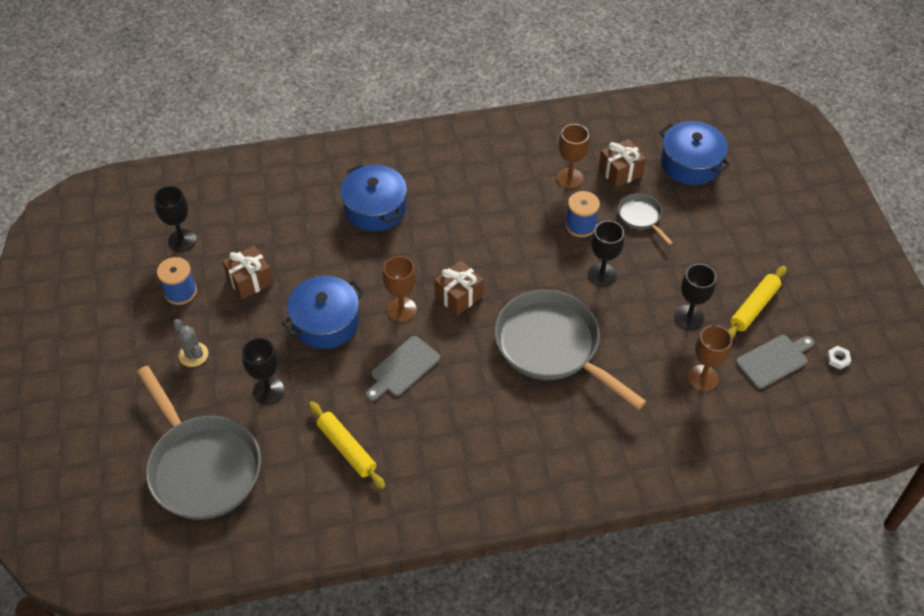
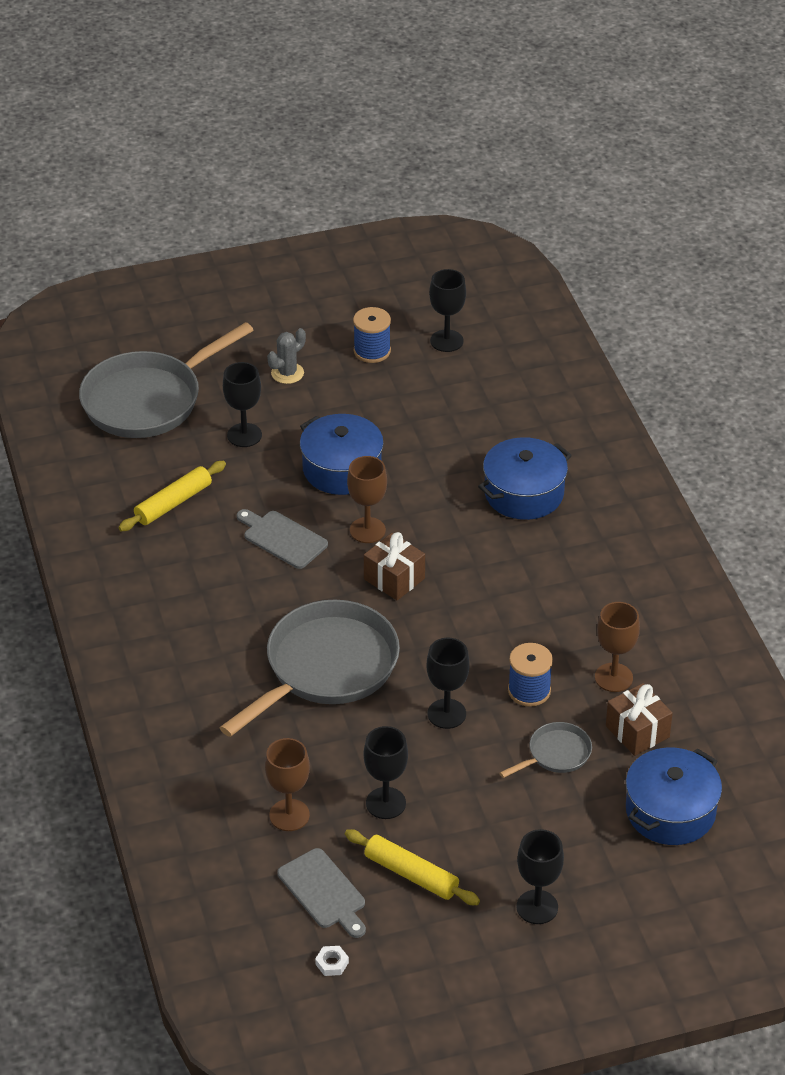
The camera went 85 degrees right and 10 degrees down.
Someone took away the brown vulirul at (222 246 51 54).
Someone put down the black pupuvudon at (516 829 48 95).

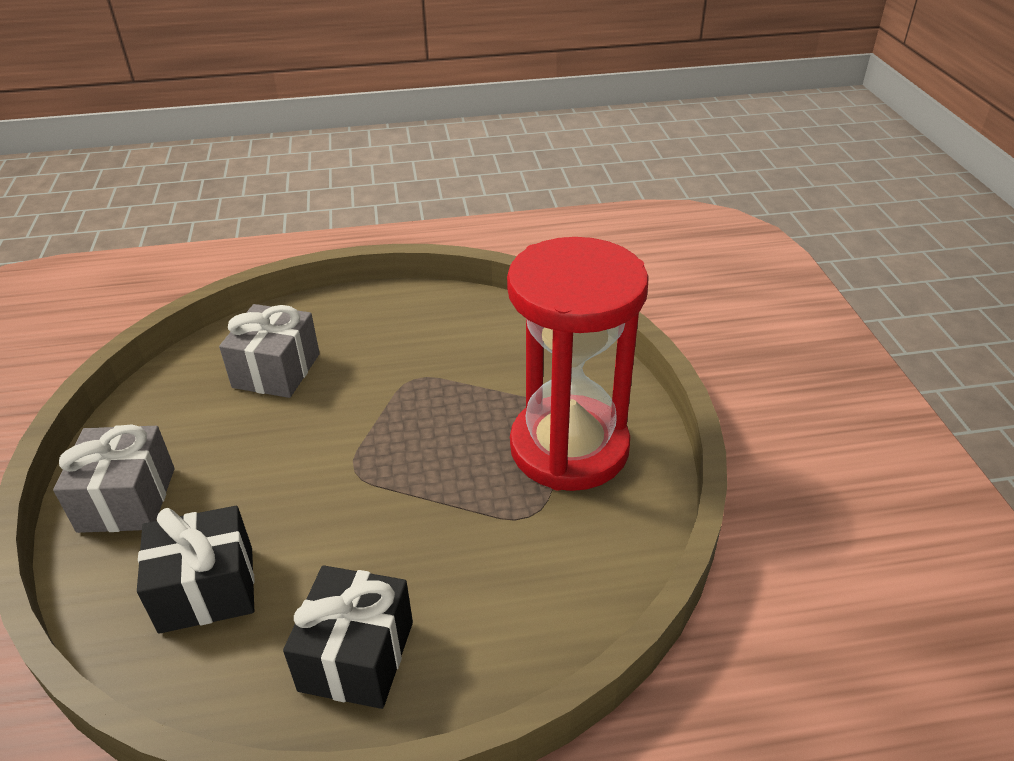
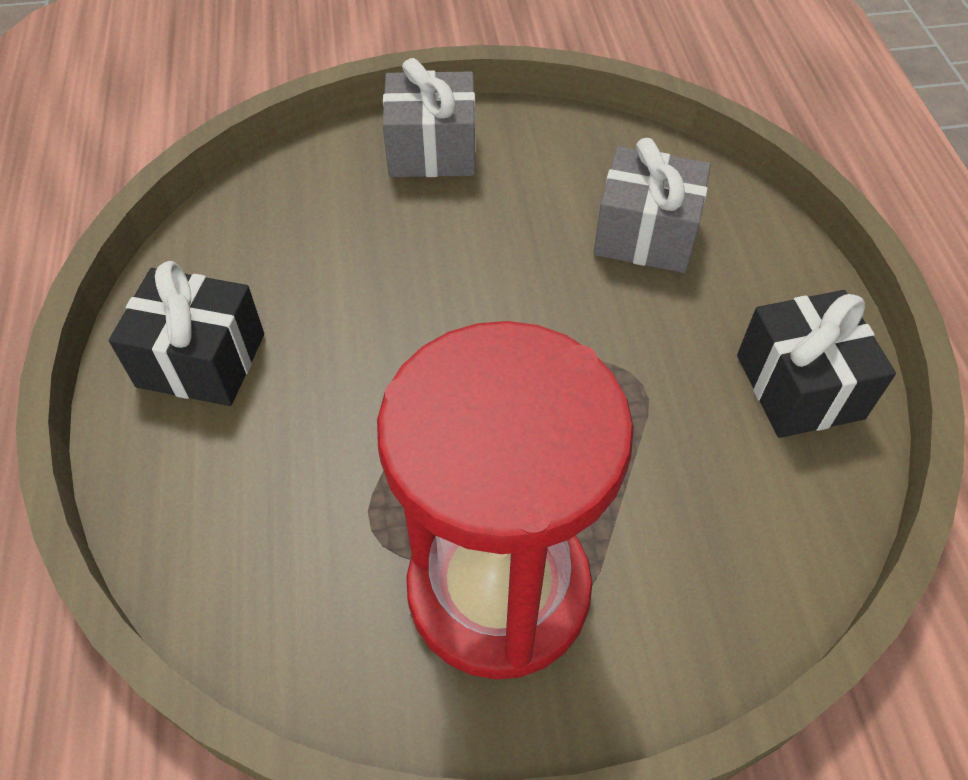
The camera went 90 degrees right and 15 degrees up.
Someone carried the black vulirul from (137 506 118 128) to (737 290 159 148).

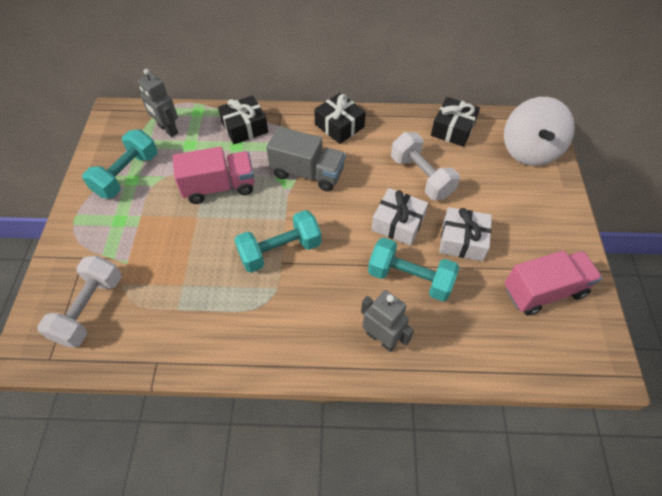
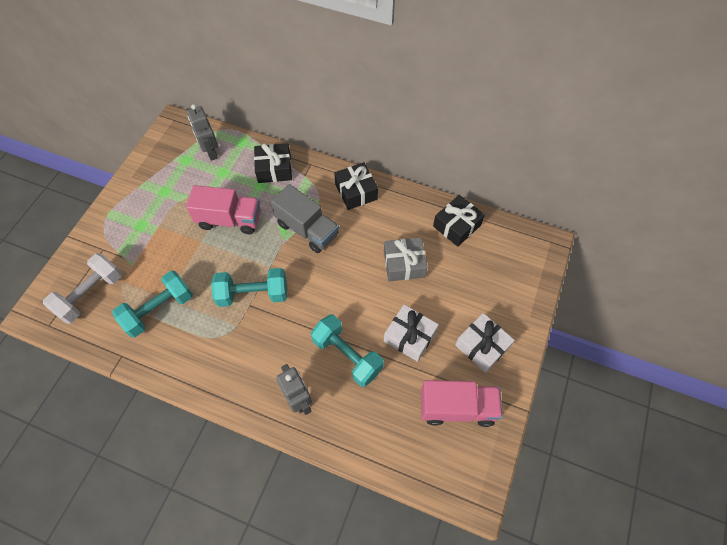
The camera went 20 degrees right and 5 degrees up.
Someone took away the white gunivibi at (504 97 71 69).
Someone carried the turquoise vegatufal from (82 129 75 69) to (112 271 81 66).
Someone swapped the white vegatufal at (391 132 69 68) for the grey vulirul at (384 237 43 44).
Someone carried the white vulirul from (371 188 57 58) to (455 313 60 60).

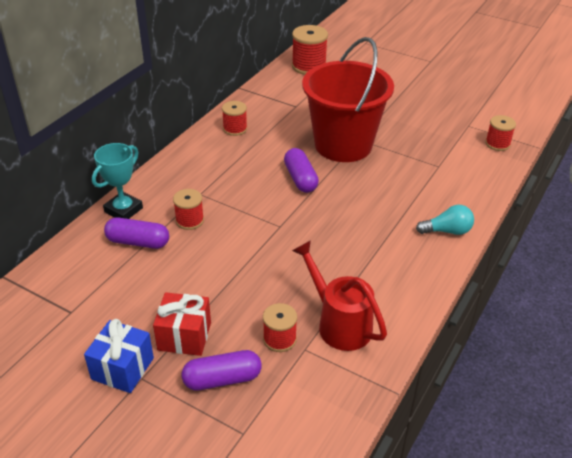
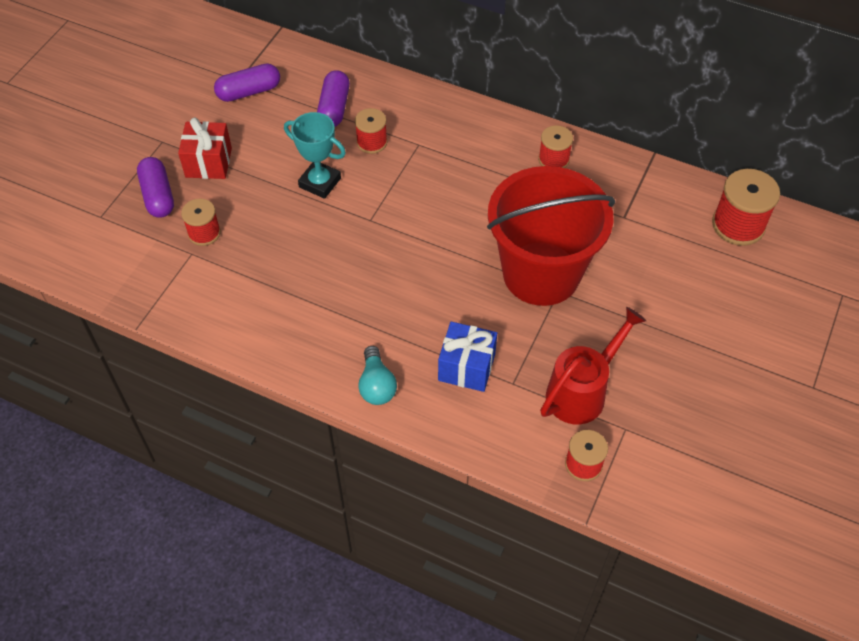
The camera went 85 degrees right and 15 degrees up.
Someone carried the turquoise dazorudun from (92 143 51 76) to (284 112 62 87).
Someone carried the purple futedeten from (284 148 35 45) to (214 63 66 39).
Someone carried the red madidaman from (292 240 95 111) to (540 307 106 117).
Someone carried the blue vulirul from (84 319 70 74) to (438 322 59 70).

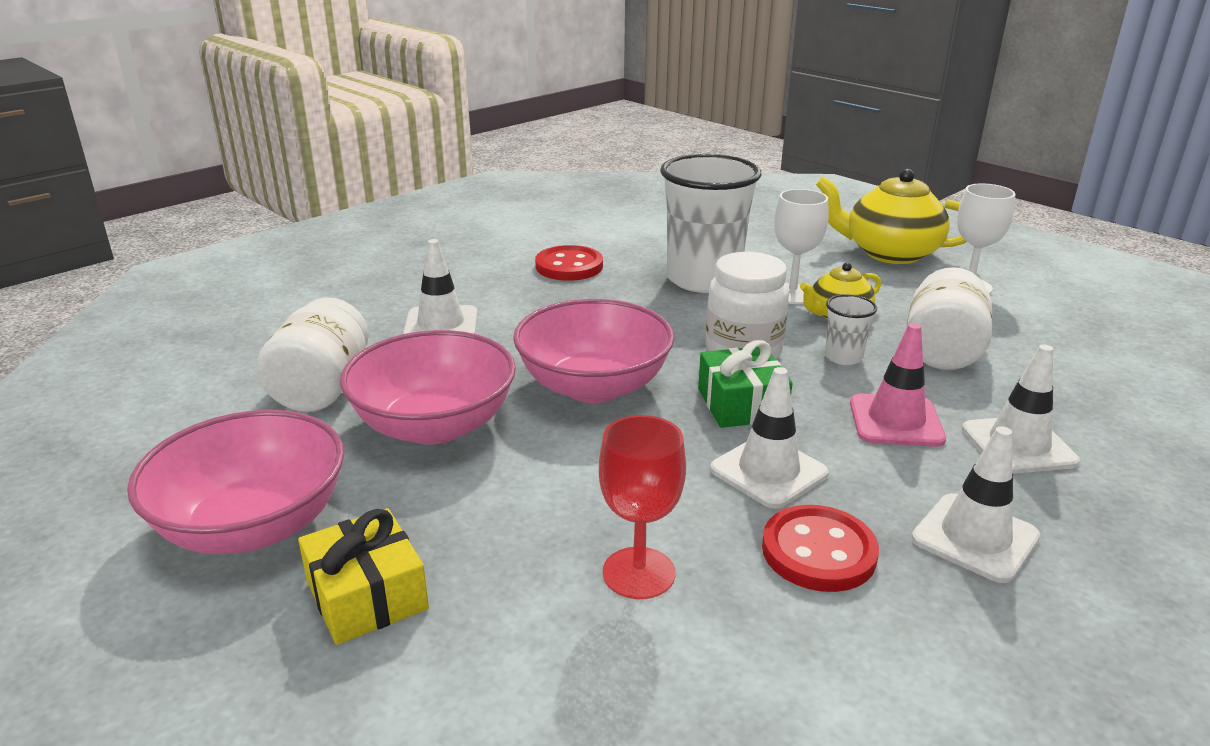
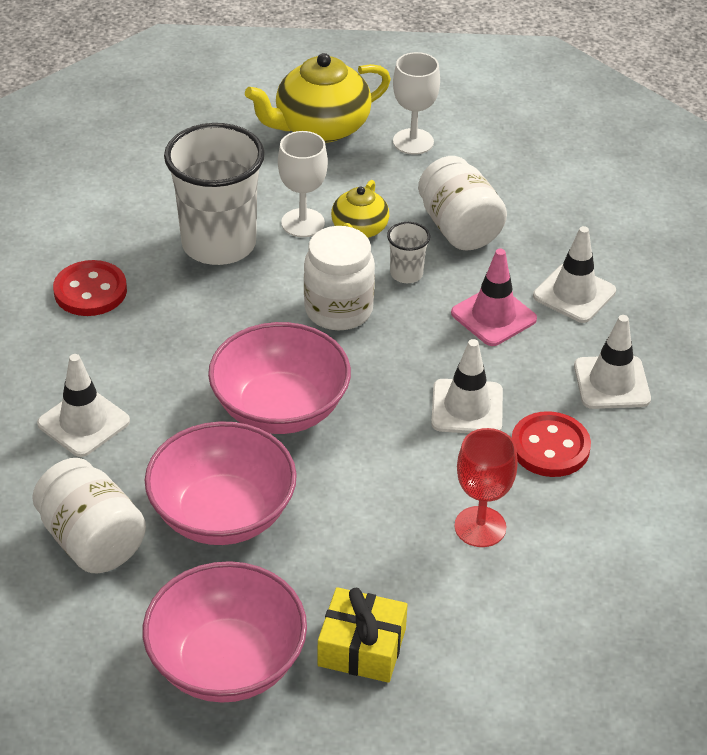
The camera went 45 degrees left and 15 degrees up.
Someone took away the green vulirul at (698 340 95 88).

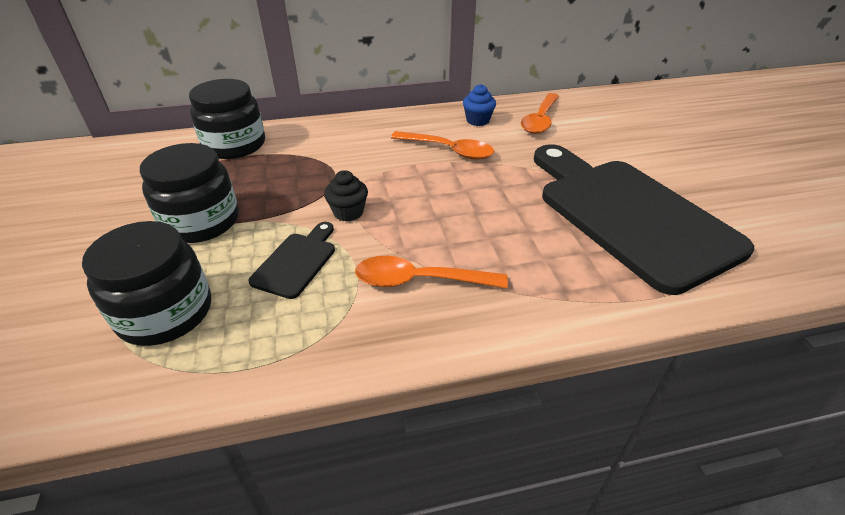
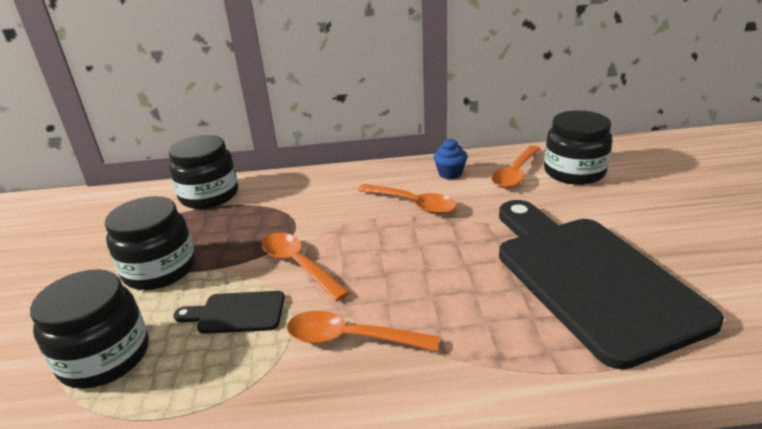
The camera went 10 degrees right and 10 degrees down.
Someone swapped the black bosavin at (324 170 44 52) for the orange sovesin at (262 233 88 68).
Someone rotated the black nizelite at (249 222 86 77) by 120 degrees counterclockwise.
Someone put down the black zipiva at (544 110 68 75).

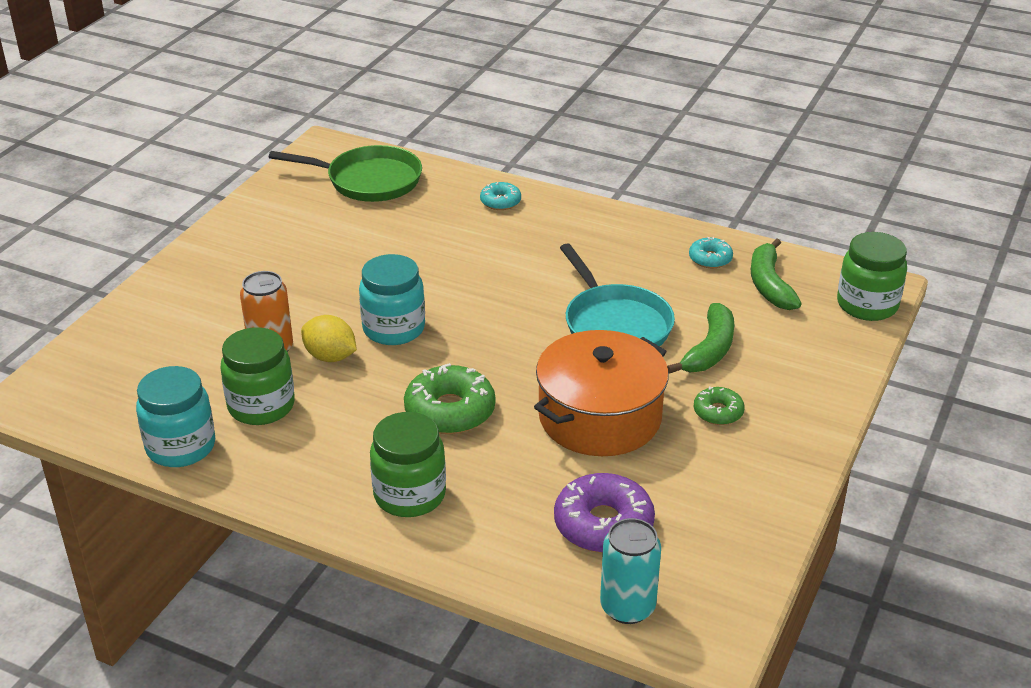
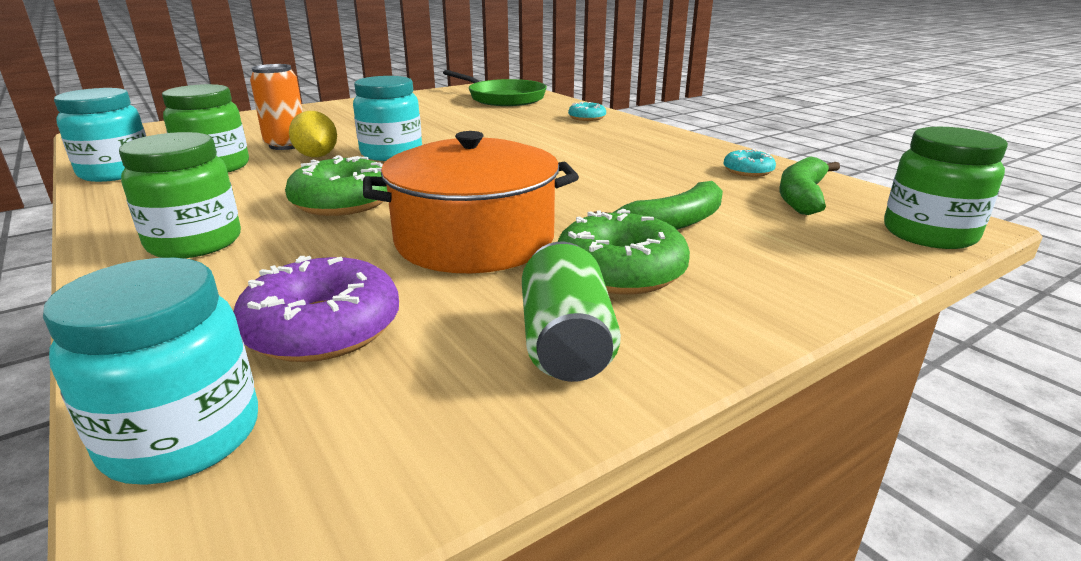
The camera went 30 degrees right and 10 degrees down.
Someone took away the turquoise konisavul at (560 243 115 103).
Someone scaled the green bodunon at (694 387 51 38) by 1.81.
Someone swapped the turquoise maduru at (600 518 61 106) for the turquoise zipiva at (43 258 215 226).
Someone put down the green maduru at (522 242 99 140).

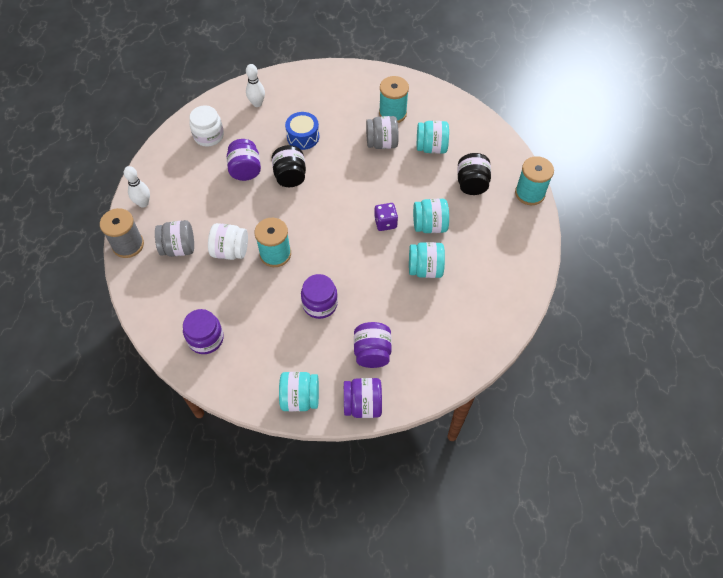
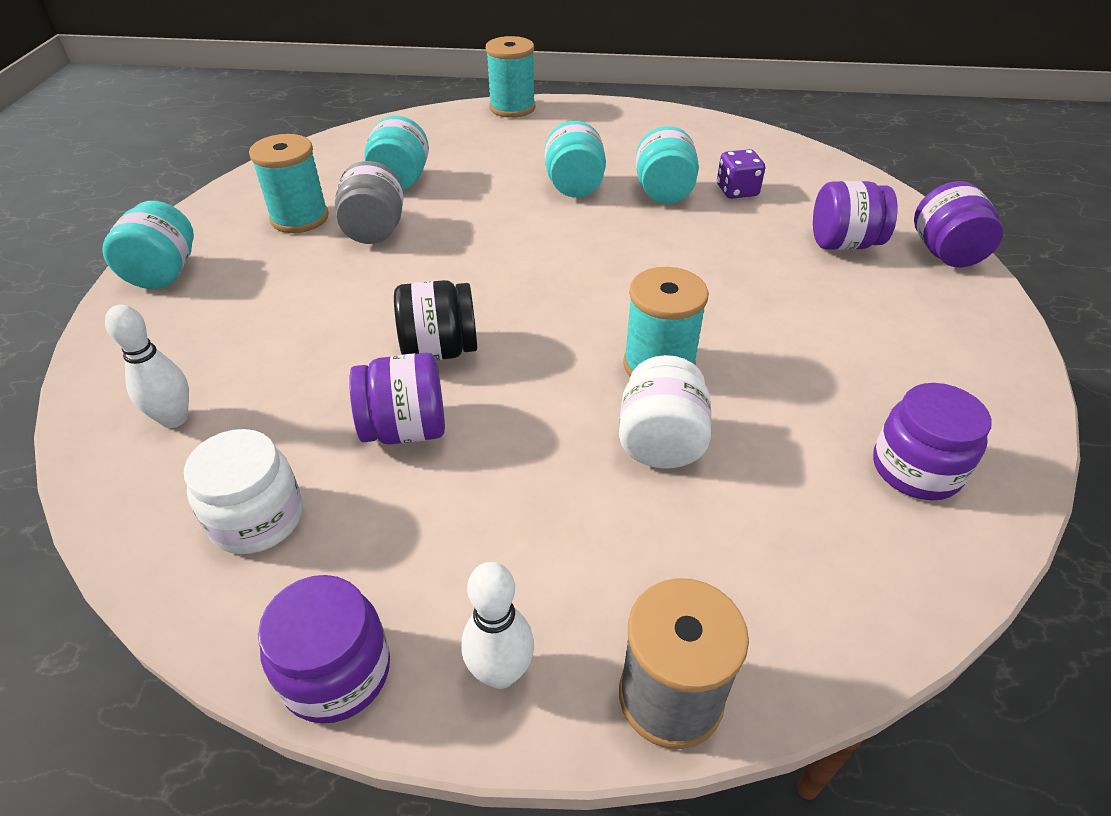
The camera went 90 degrees left and 15 degrees down.
Someone took away the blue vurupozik at (285 112 34 38).
Someone took away the black zipiva at (457 153 34 42).
Someone carried the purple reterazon from (374 203 24 28) to (717 149 48 50).
Someone took away the grey zipiva at (155 220 39 37).
Someone carried the purple zipiva from (301 274 37 45) to (258 575 132 149).
Someone carried the turquoise zipiva from (279 372 40 39) to (102 201 92 88).

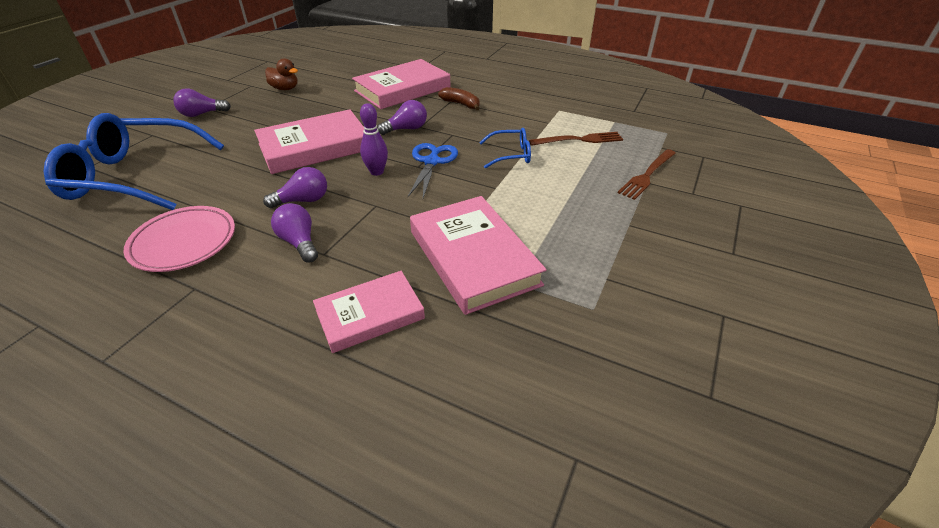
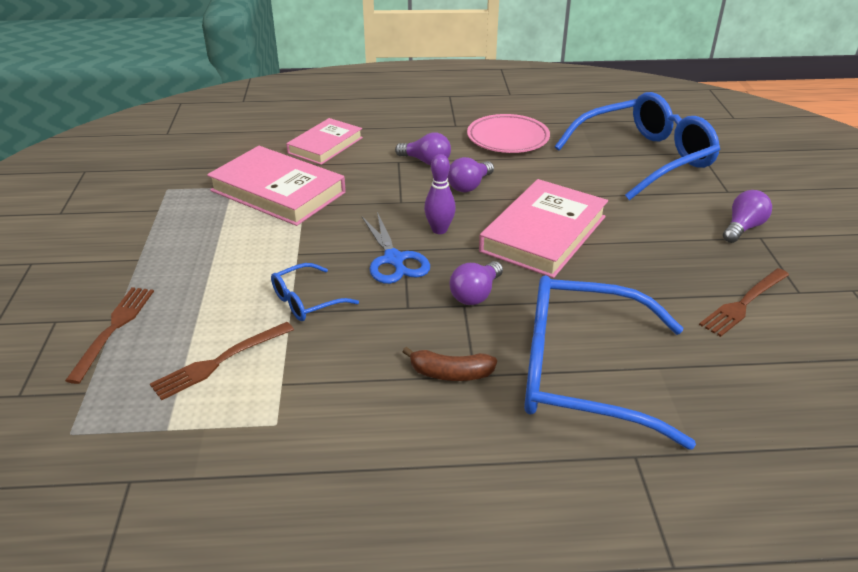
The camera went 150 degrees right and 5 degrees down.
Someone swapped the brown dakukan at (265 58 33 32) for the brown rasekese at (699 268 90 69).
Someone swapped the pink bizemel at (352 59 98 50) for the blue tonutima at (524 275 172 175).

